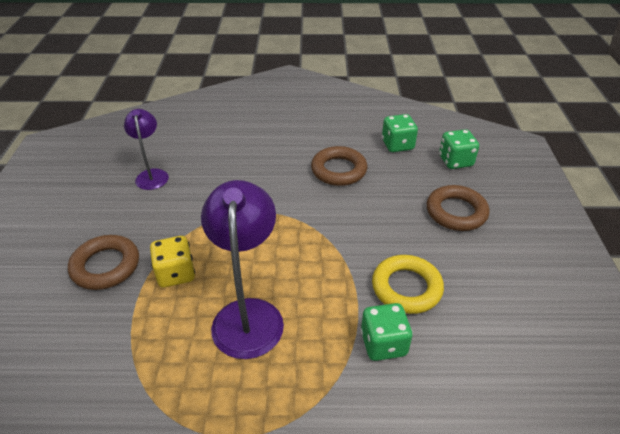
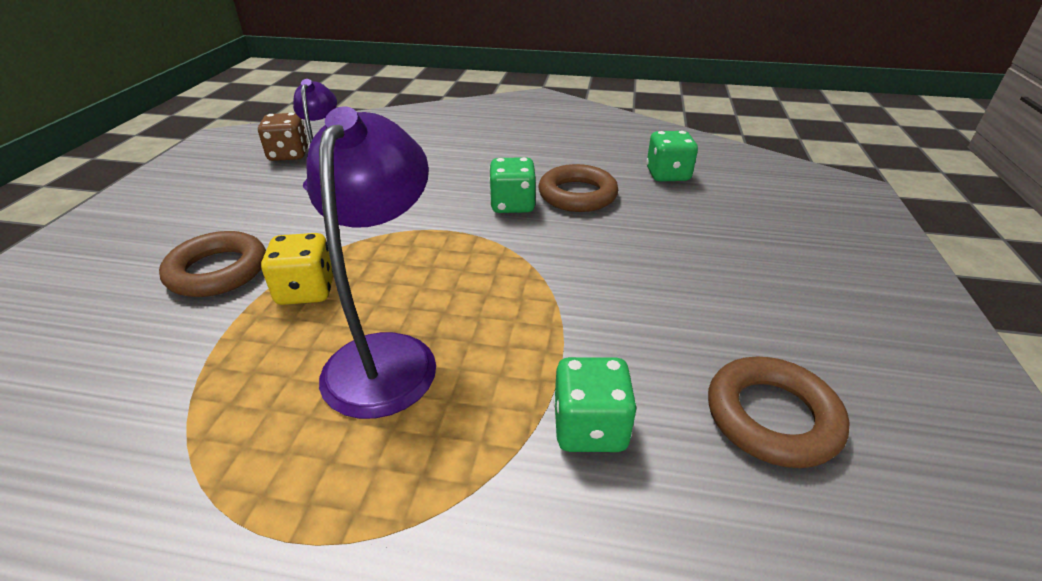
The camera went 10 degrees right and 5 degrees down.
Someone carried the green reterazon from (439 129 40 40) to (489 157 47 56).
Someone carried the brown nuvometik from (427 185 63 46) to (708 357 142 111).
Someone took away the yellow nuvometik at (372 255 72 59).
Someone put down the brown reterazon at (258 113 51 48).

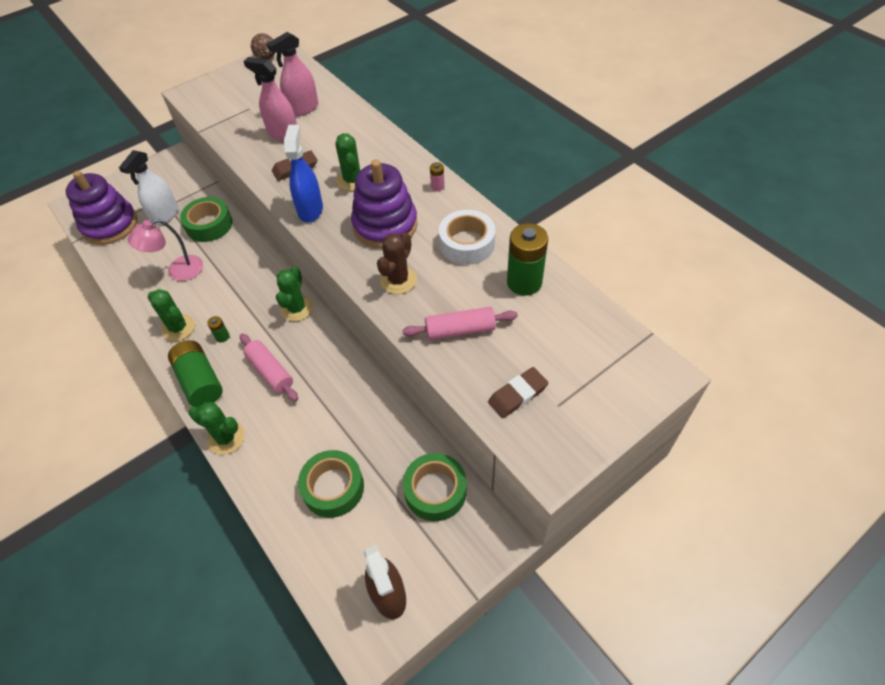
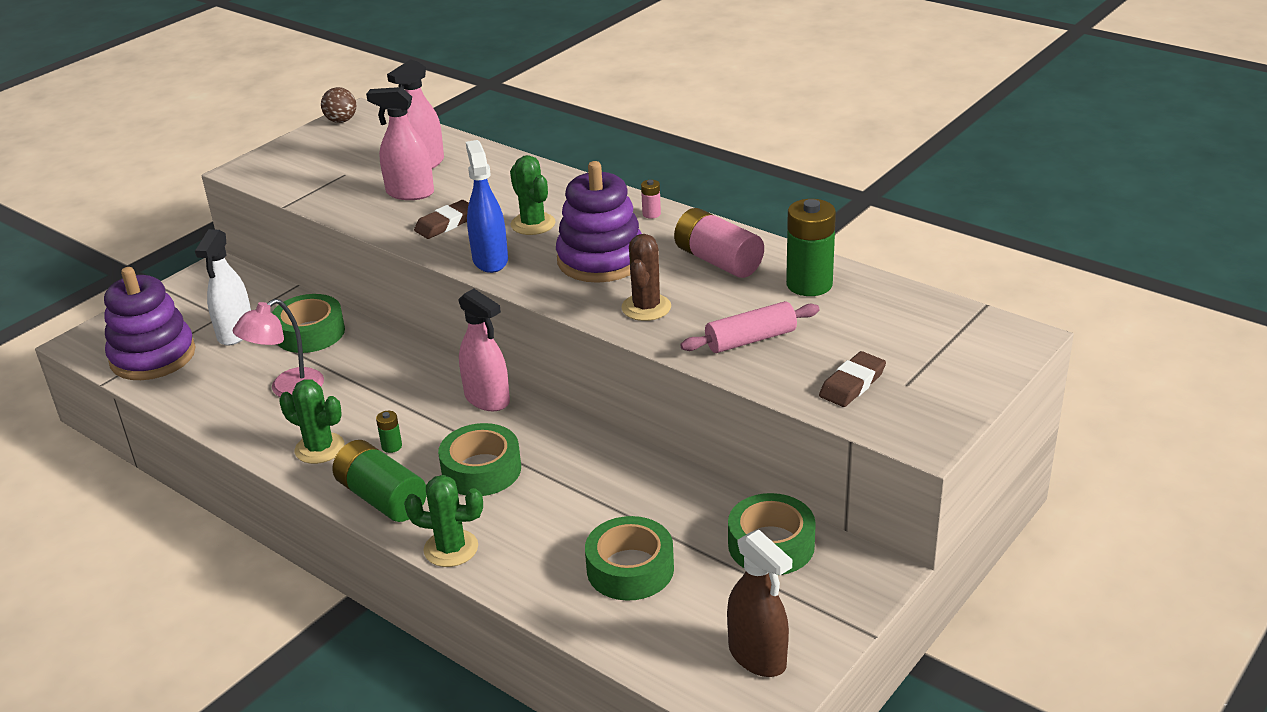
The camera went 15 degrees left and 20 degrees down.
Someone swapped the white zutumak at (439 210 56 55) for the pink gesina at (674 208 90 70).
Someone swapped the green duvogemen at (276 266 37 55) for the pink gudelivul at (459 289 51 122).
Someone swapped the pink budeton at (240 333 58 68) for the green zutumak at (438 423 83 73).

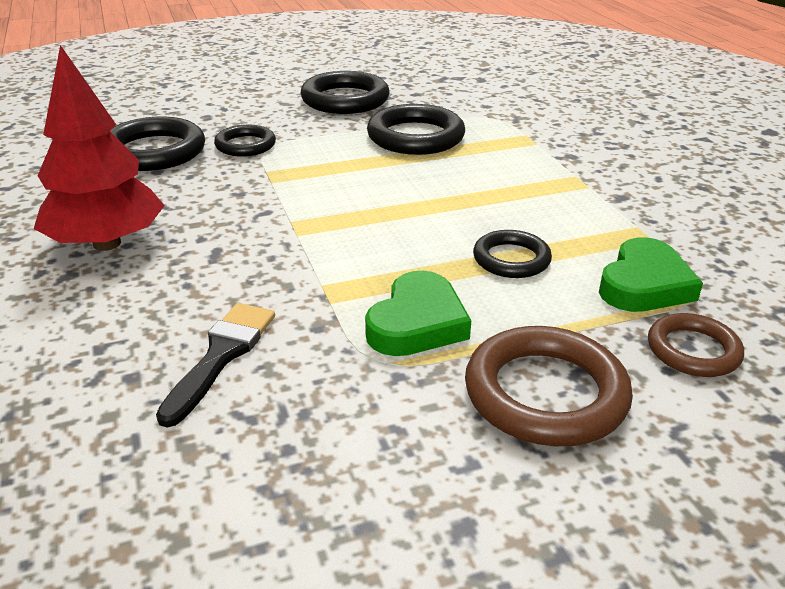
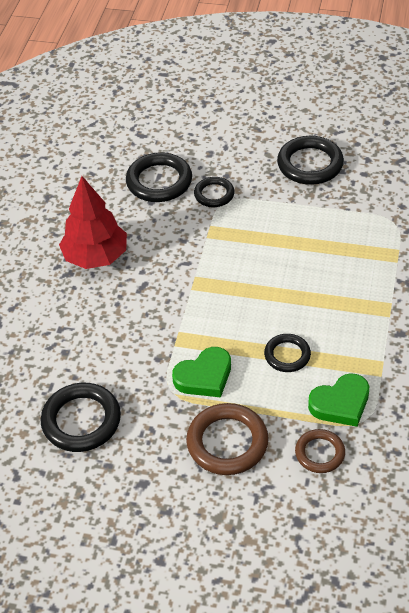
The camera went 35 degrees right and 15 degrees up.
Someone carried the black nuvometik from (367 104 98 51) to (41 383 80 69).
Someone took away the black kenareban at (156 303 119 124).

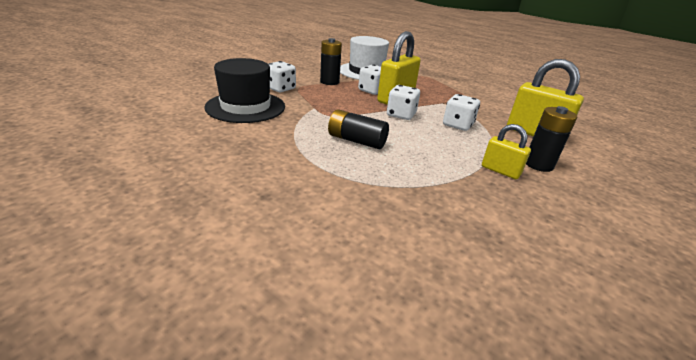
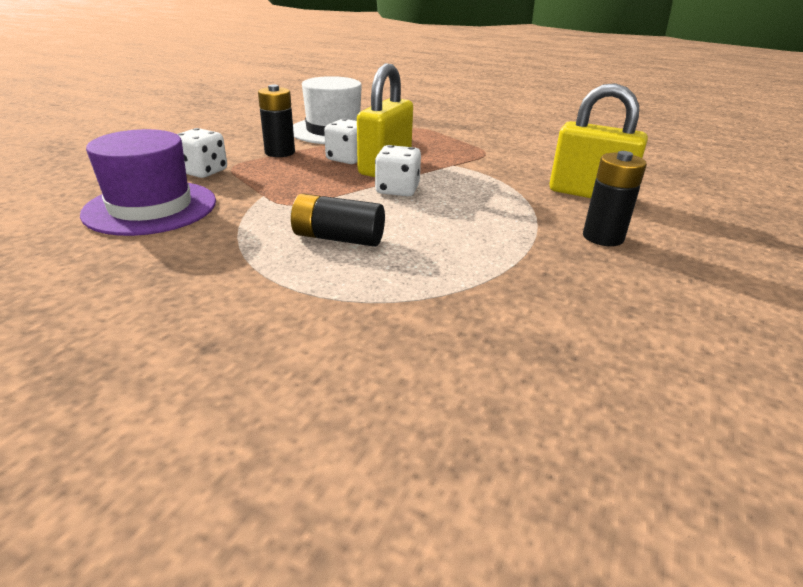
The camera went 10 degrees left and 0 degrees up.
Someone repainted the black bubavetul at (204 58 81 65), which became the purple bubavetul at (80 129 136 107).
Someone took away the white reterazon at (443 94 37 37).
Someone took away the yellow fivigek at (482 124 49 55).

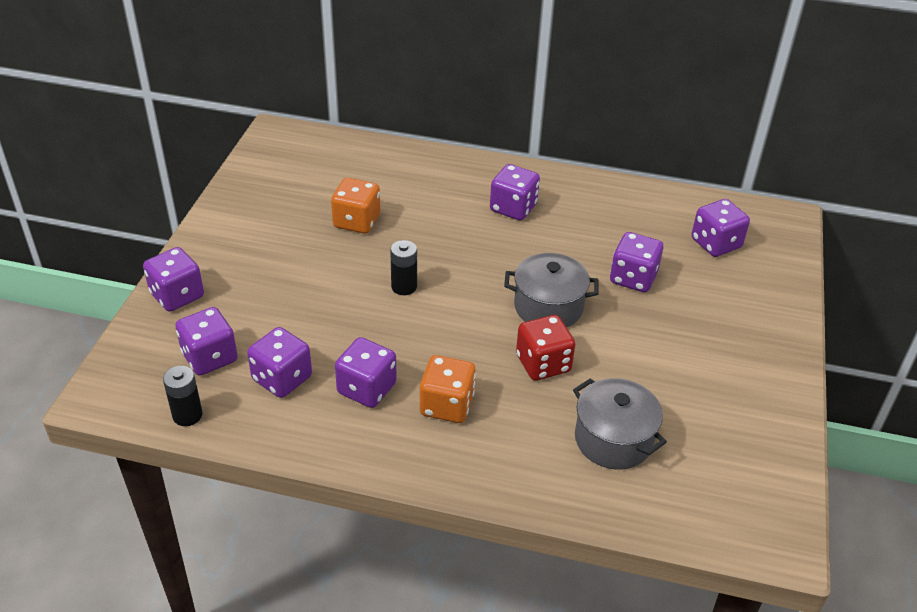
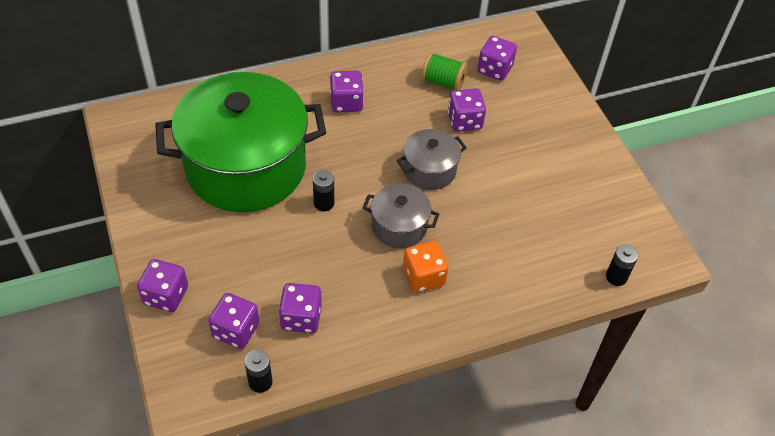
The camera went 35 degrees left and 10 degrees up.
Someone swapped the orange reterazon at (331 178 49 56) for the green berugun at (155 72 171 140).
Someone took away the red reterazon at (516 315 59 66).
Someone took away the purple reterazon at (335 337 62 71).
Someone carried the grey berugun from (573 378 94 91) to (363 184 76 64).
Someone put down the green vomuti at (421 52 47 38).
Someone put down the black gesina at (606 245 32 41).

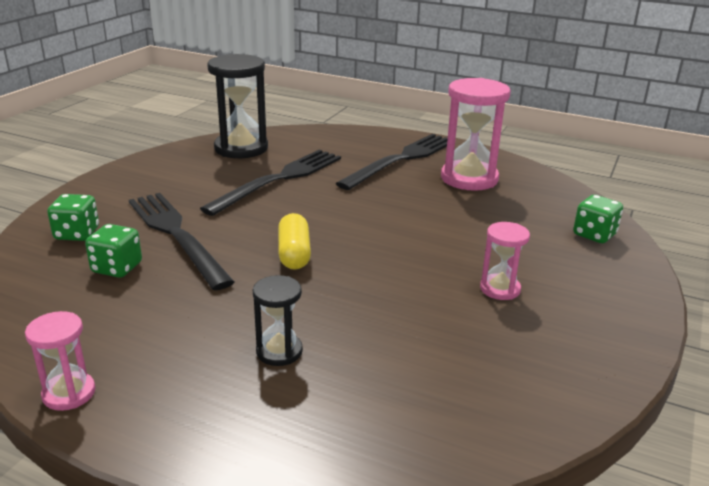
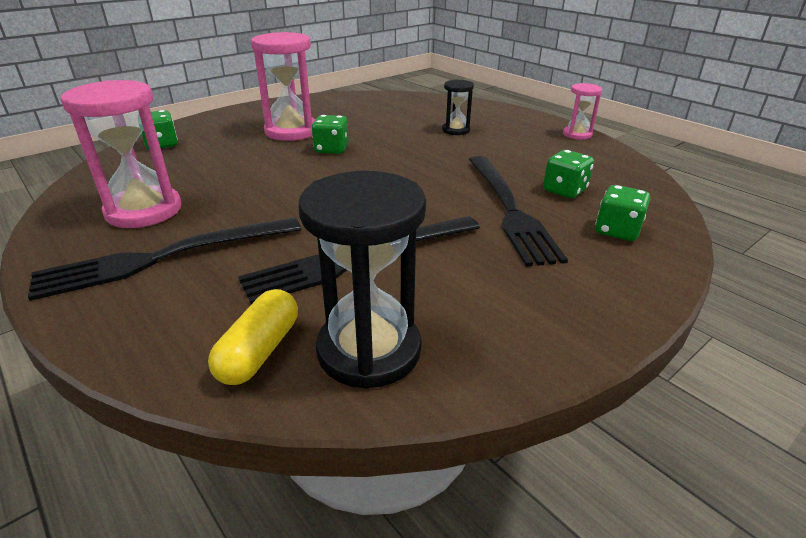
The camera went 155 degrees left and 5 degrees up.
Someone carried the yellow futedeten from (278 213 33 57) to (208 289 90 96).
Someone scaled the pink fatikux at (480 222 50 78) by 1.88.
Someone put down the green reterazon at (312 115 37 39).

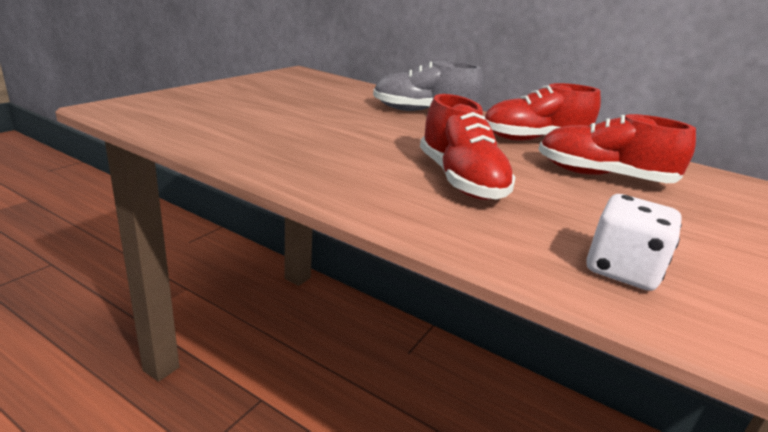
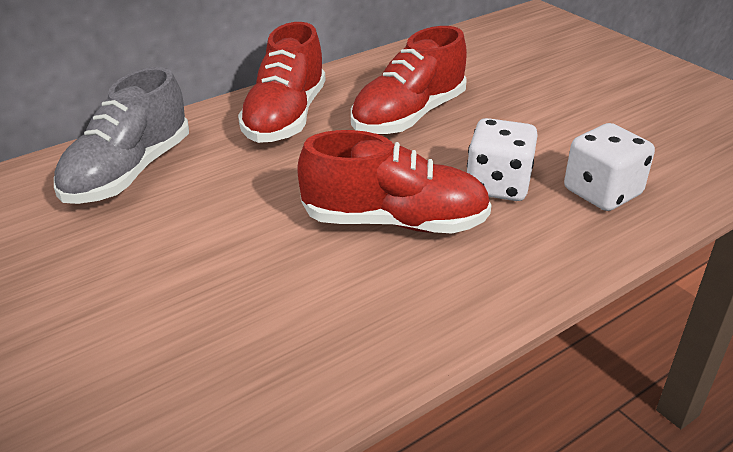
The camera went 65 degrees left and 10 degrees up.
Someone put down the white reterazon at (467 118 71 83).

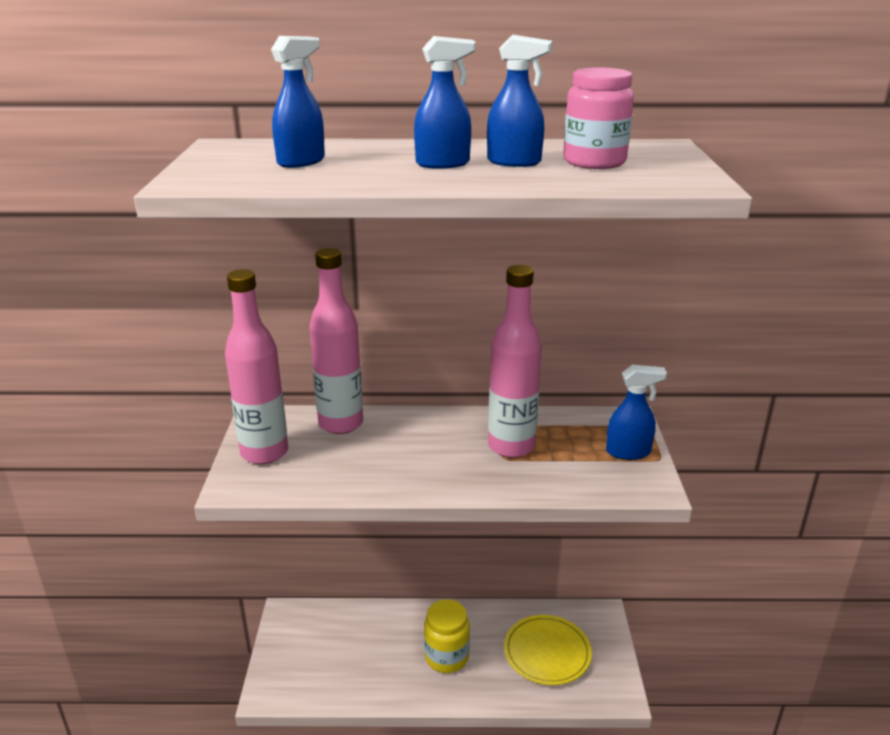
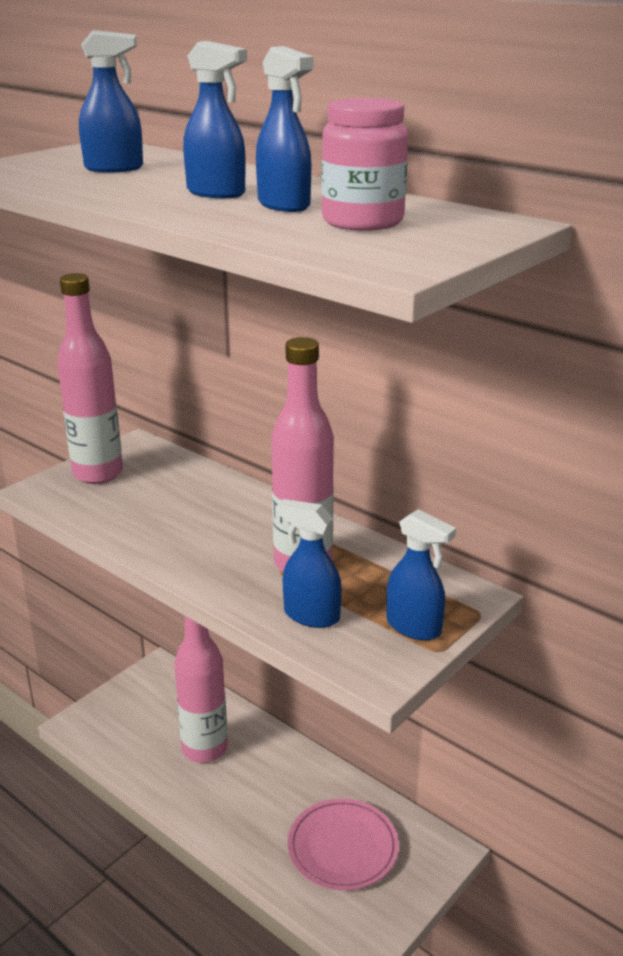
The camera went 40 degrees right and 0 degrees up.
Someone carried the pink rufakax from (309 248 54 186) to (174 616 54 147).
Someone took away the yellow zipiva at (424 599 46 74).
Someone repainted the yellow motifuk at (504 615 88 70), which became the pink motifuk at (288 798 111 93).
Someone put down the blue gudelivul at (277 499 65 129).

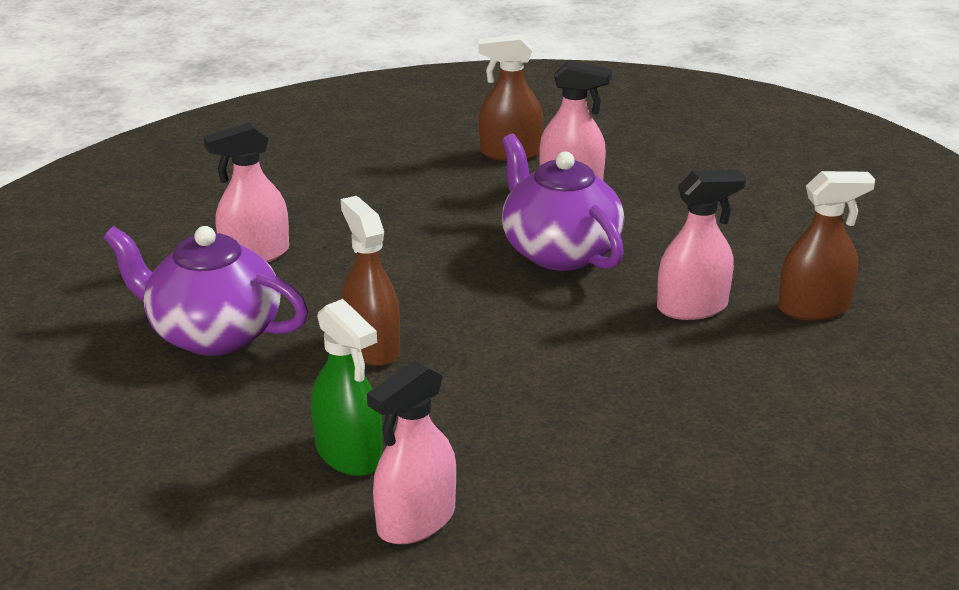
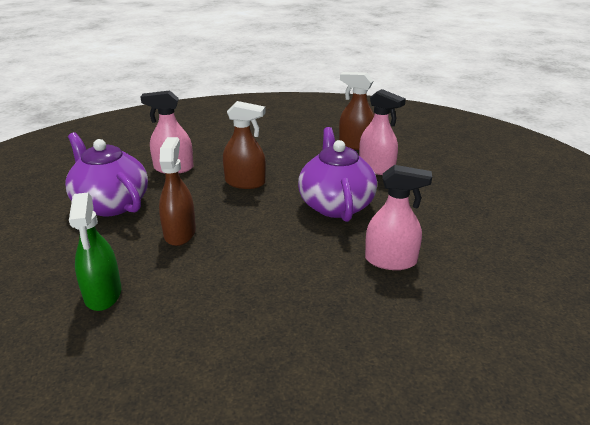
The camera went 25 degrees right and 0 degrees up.
Someone carried the brown gudelivul from (778 171 97 149) to (223 101 43 88).
Someone took away the pink gudelivul at (367 360 89 184).

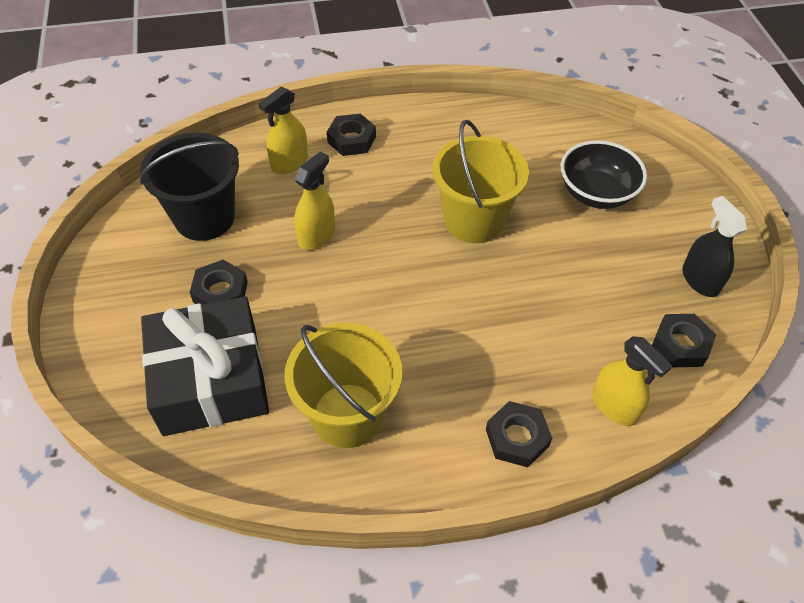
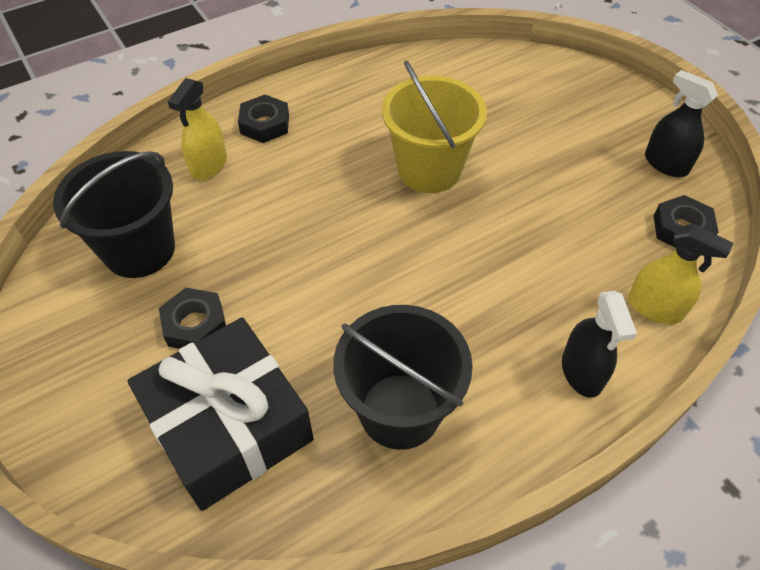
The camera went 20 degrees left and 0 degrees up.
Someone took away the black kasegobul at (561 140 86 69).
Someone took away the yellow gudelivul at (294 152 41 98).
Someone repainted the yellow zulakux at (284 323 118 125), which became the black zulakux at (333 305 140 145).
Someone swapped the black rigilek at (486 401 66 66) for the black gudelivul at (562 291 75 107).

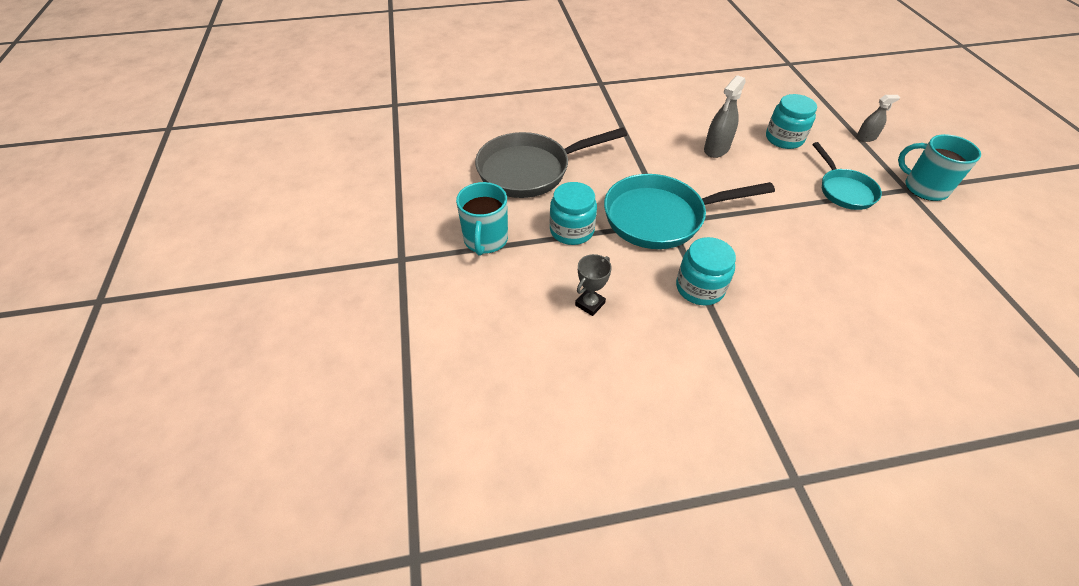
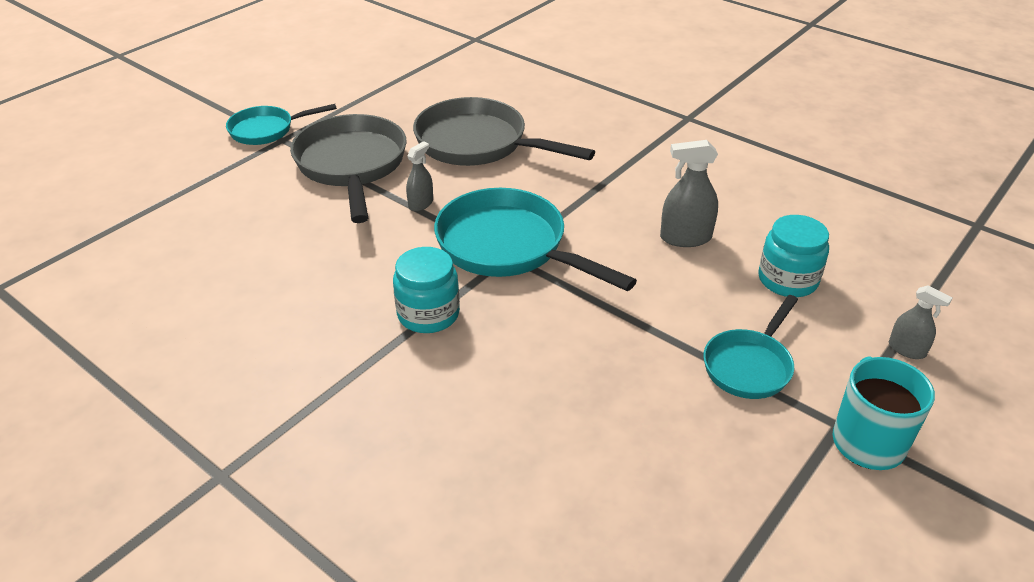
The camera went 50 degrees right and 10 degrees down.
Someone swapped the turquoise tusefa at (456 182 52 74) for the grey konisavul at (290 114 117 109).
Someone swapped the turquoise zipiva at (550 182 47 63) for the grey gudelivul at (406 141 27 70).
Someone took away the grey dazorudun at (575 254 37 62).
Someone put down the turquoise konisavul at (226 104 111 41).

